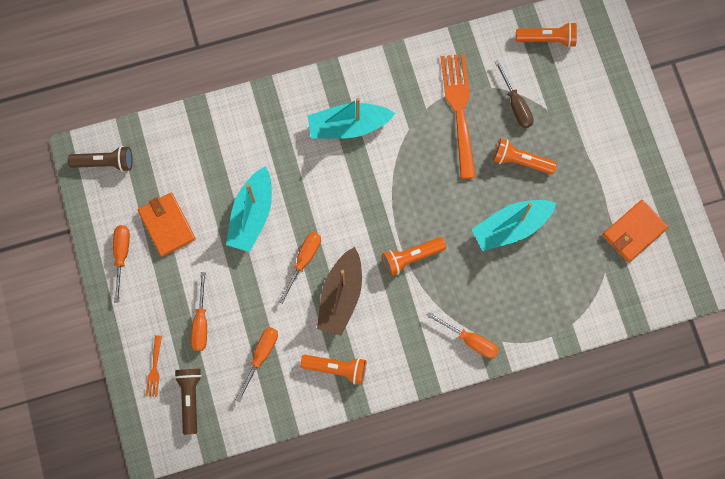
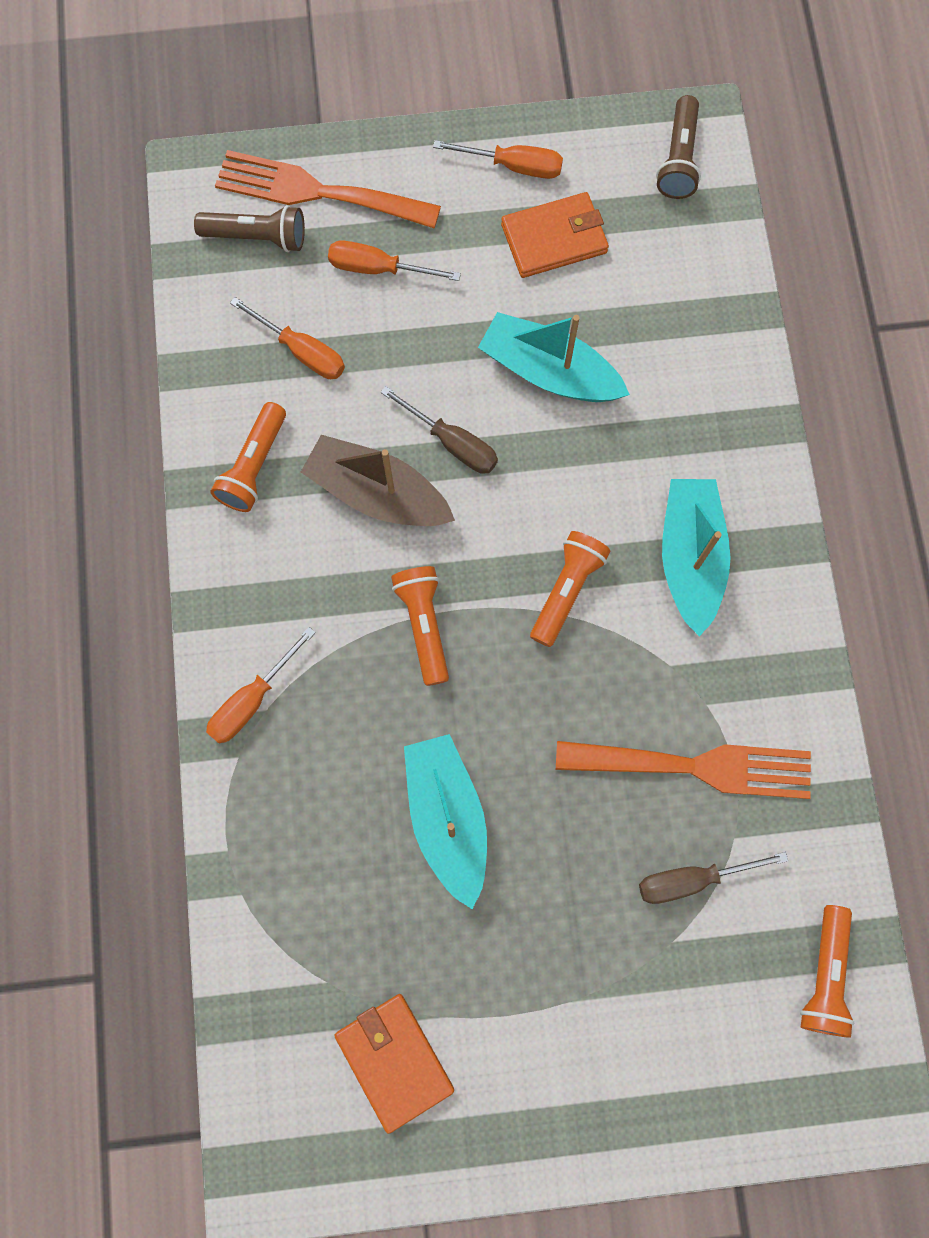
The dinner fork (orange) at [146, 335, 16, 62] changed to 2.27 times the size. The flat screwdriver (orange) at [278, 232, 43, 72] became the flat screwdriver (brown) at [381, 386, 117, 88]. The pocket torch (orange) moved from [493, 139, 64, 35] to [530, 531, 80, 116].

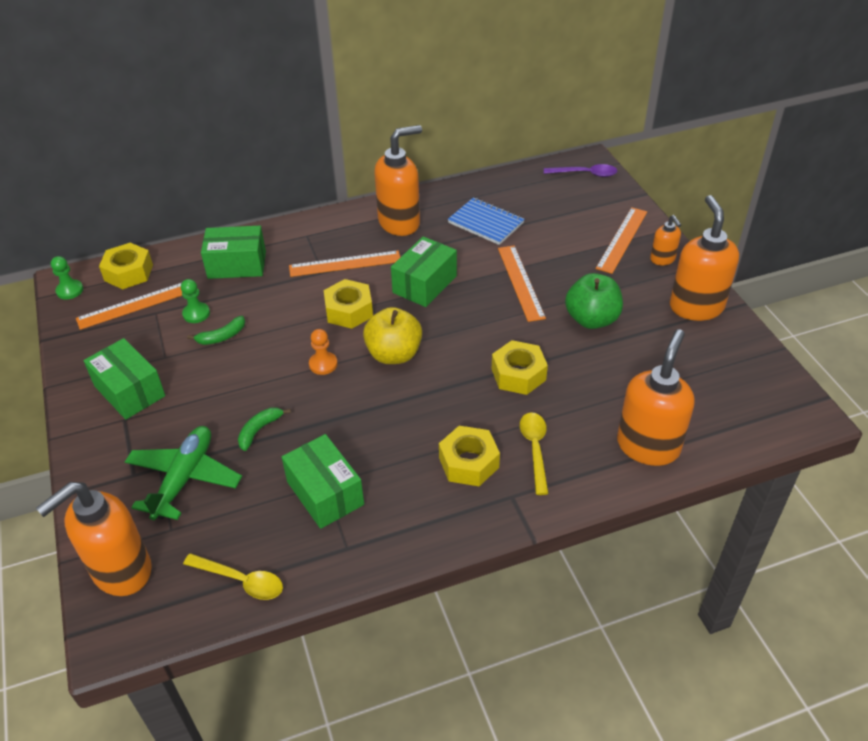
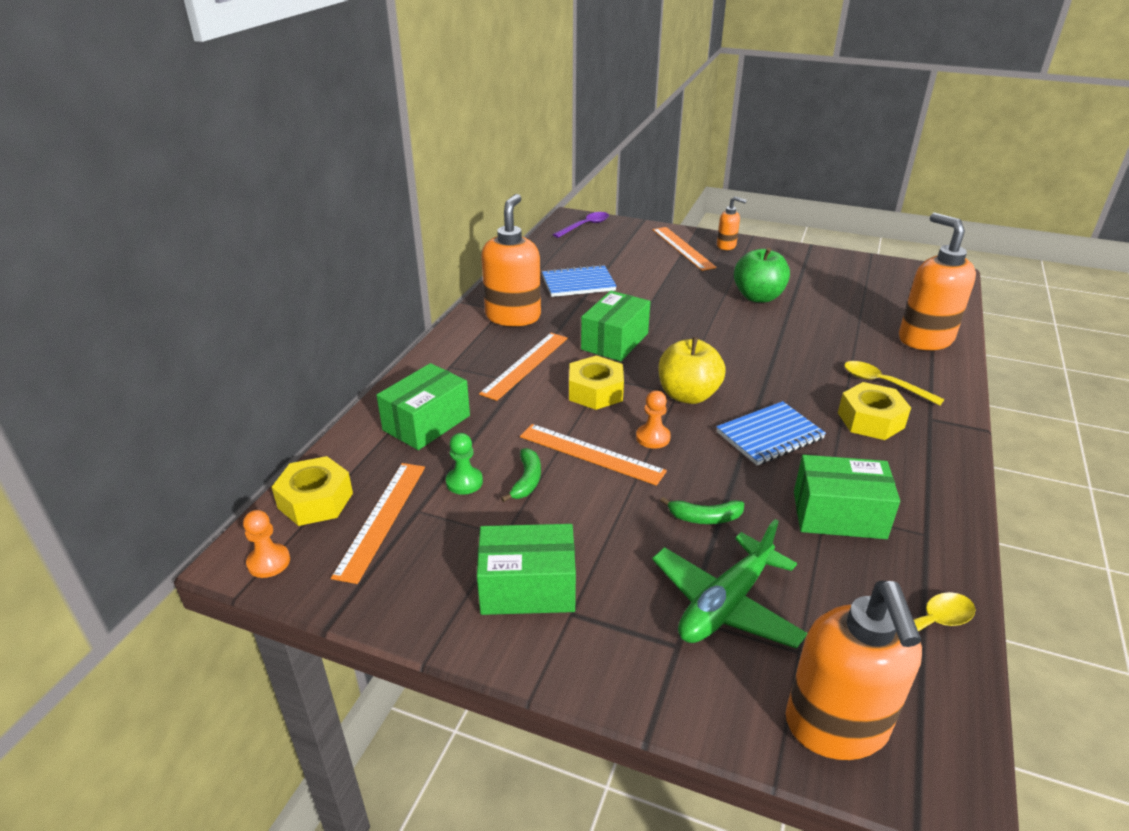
The pawn (green) at [51, 256, 32, 44] became the pawn (orange) at [243, 510, 47, 68]. The ruler (orange) moved from [498, 246, 48, 76] to [520, 424, 147, 62]. The parcel (green) at [391, 236, 66, 71] turned 45 degrees clockwise. The aeroplane (green) at [125, 426, 117, 94] turned 105 degrees counterclockwise. The banana (green) at [238, 407, 53, 44] turned 75 degrees counterclockwise. The notepad (royal blue) at [716, 401, 110, 64] appeared. The nut (yellow) at [492, 340, 56, 55] disappeared. The pump bottle (orange) at [670, 195, 69, 126] disappeared.

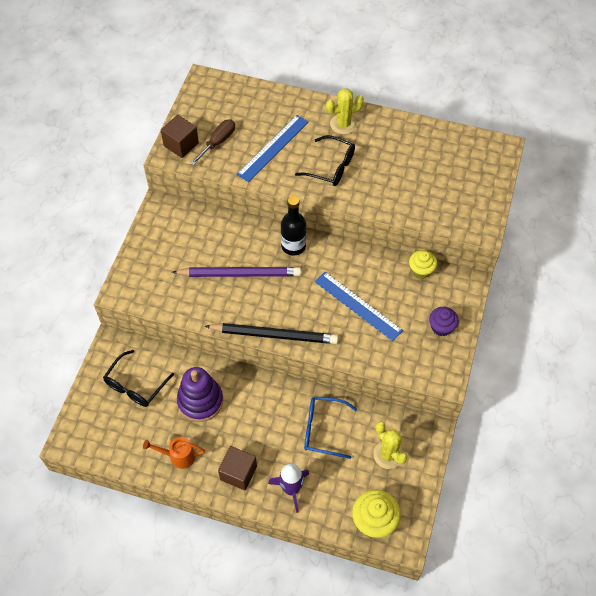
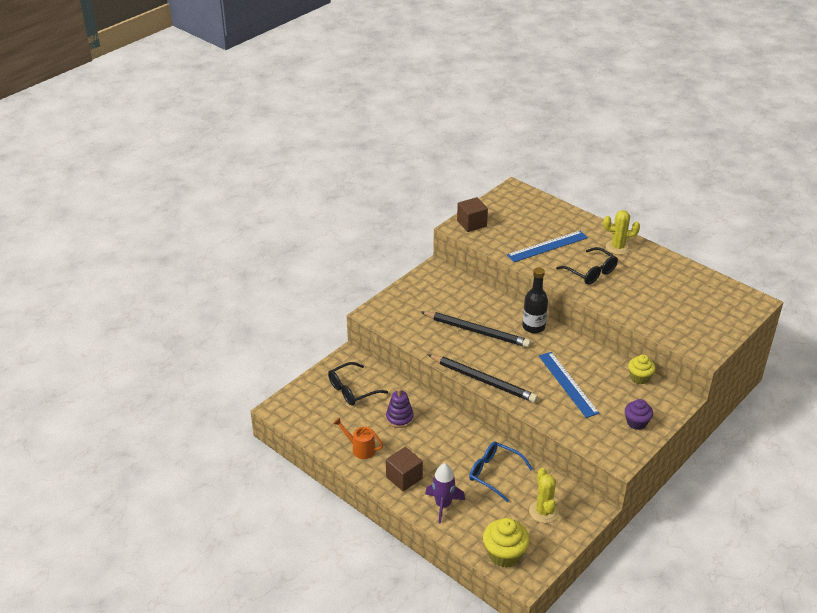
The stacking rings (purple) at [177, 367, 46, 55] changed to 0.66 times the size. The wooden pencil (purple) at [172, 267, 129, 10] became the wooden pencil (jet-black) at [421, 311, 110, 37]. The flat screwdriver (brown) at [190, 119, 45, 46] disappeared.

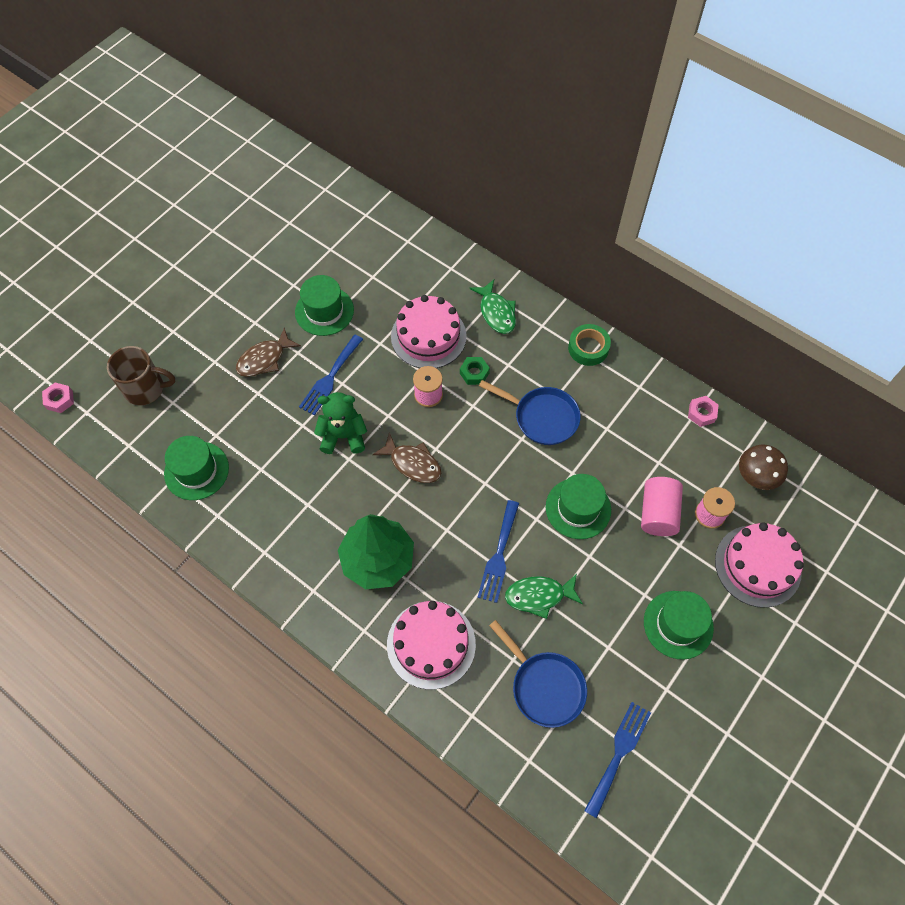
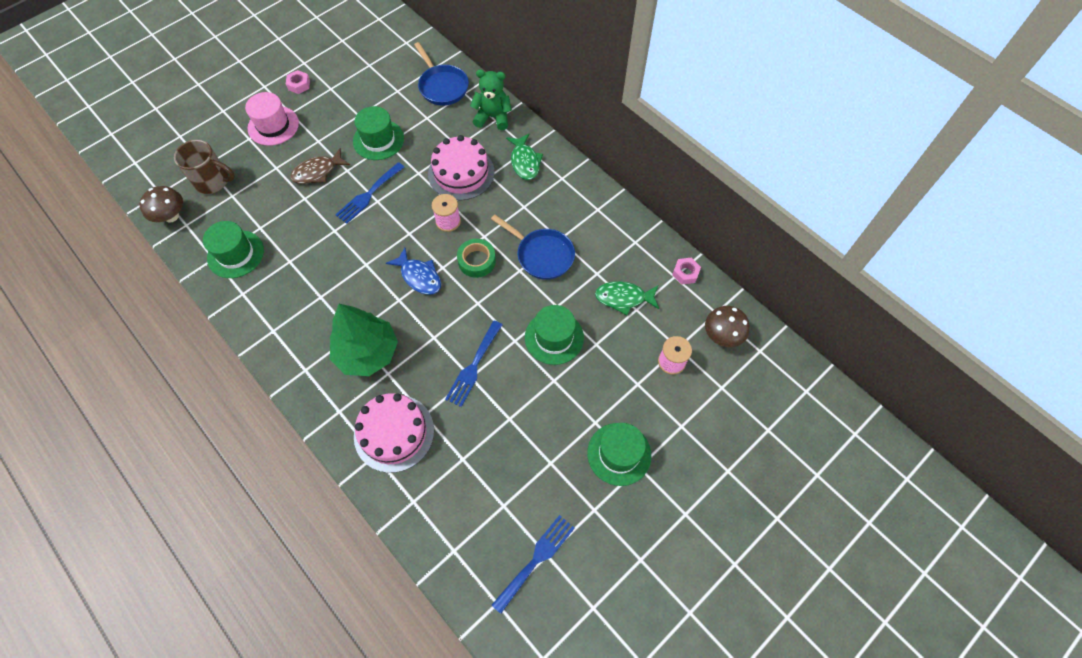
The toadstool (brown) at [139, 186, 44, 37] appeared. The tall hat (rose-pink) at [245, 92, 54, 54] appeared. The nut (rose-pink) moved from [42, 383, 32, 30] to [286, 70, 24, 24]. The toy fish (brown) at [372, 433, 69, 50] became the toy fish (royal blue) at [386, 248, 55, 47]. The skillet (royal blue) moved from [489, 620, 98, 108] to [414, 42, 55, 63]. The roll of tape (green) moved from [568, 324, 43, 42] to [457, 239, 39, 39]. The teddy (green) moved from [314, 392, 53, 62] to [470, 69, 42, 61]. The toy fish (green) moved from [505, 574, 78, 45] to [595, 281, 64, 34]. The nut (green) at [460, 357, 30, 28] disappeared. The cylinder shape (rose-pink) at [641, 477, 42, 59] disappeared. The gateau (rose-pink) at [715, 522, 89, 86] disappeared.

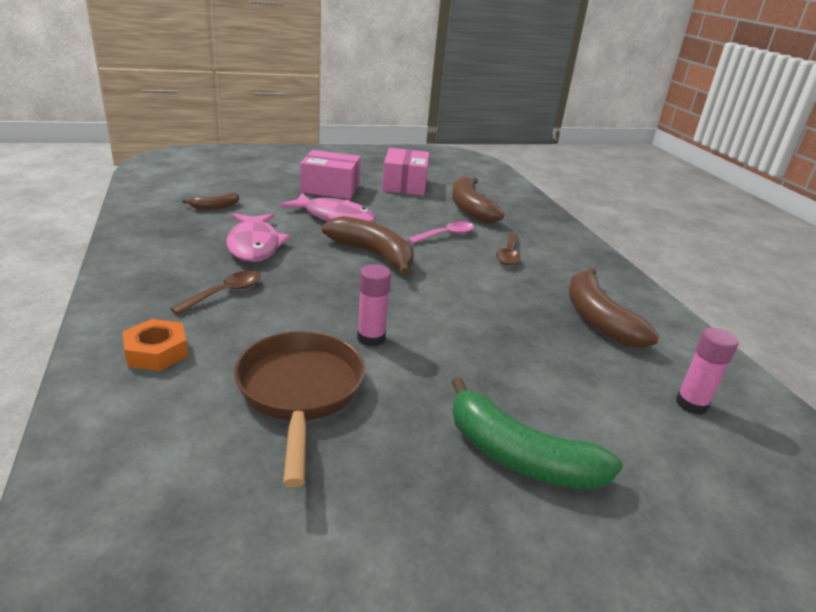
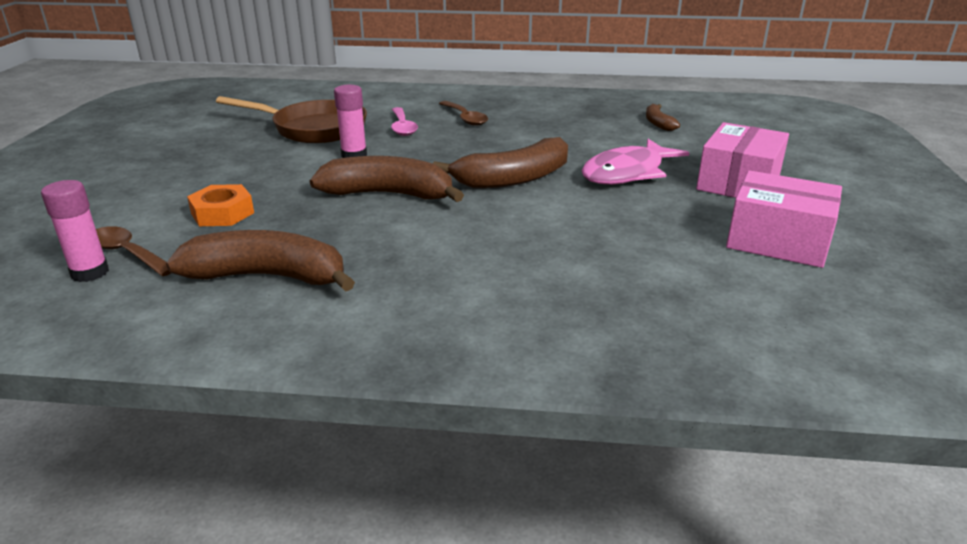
The spoon (brown) moved from [496, 233, 25, 32] to [96, 226, 75, 50]. The nut (orange) moved from [123, 319, 65, 52] to [187, 184, 67, 42]. The banana (brown) moved from [452, 176, 52, 47] to [310, 156, 154, 46]. The spoon (rose-pink) moved from [407, 221, 67, 23] to [391, 107, 27, 29]. The toy fish (rose-pink) at [226, 213, 64, 49] disappeared. The banana (green) at [451, 377, 172, 113] disappeared.

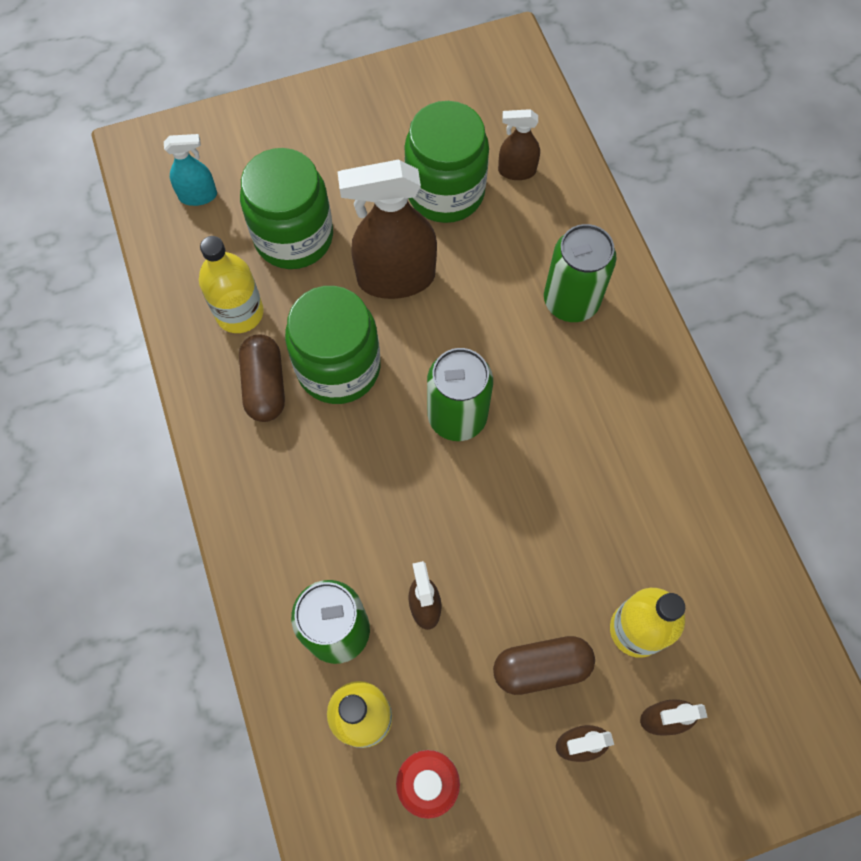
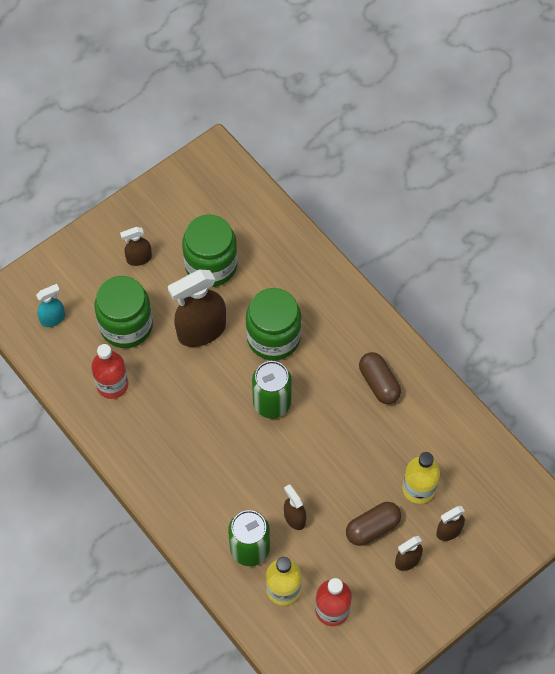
The drink bottle (yellow) at [199, 236, 65, 97] became the drink bottle (scarlet) at [91, 344, 37, 55]. The spray bottle (brown) moved from [498, 109, 42, 71] to [120, 227, 32, 39]. The jar (green) moved from [285, 286, 96, 118] to [246, 288, 55, 73]. The pill (brown) moved from [239, 335, 46, 87] to [359, 352, 42, 52]. The tin (green) at [544, 224, 72, 98] disappeared.

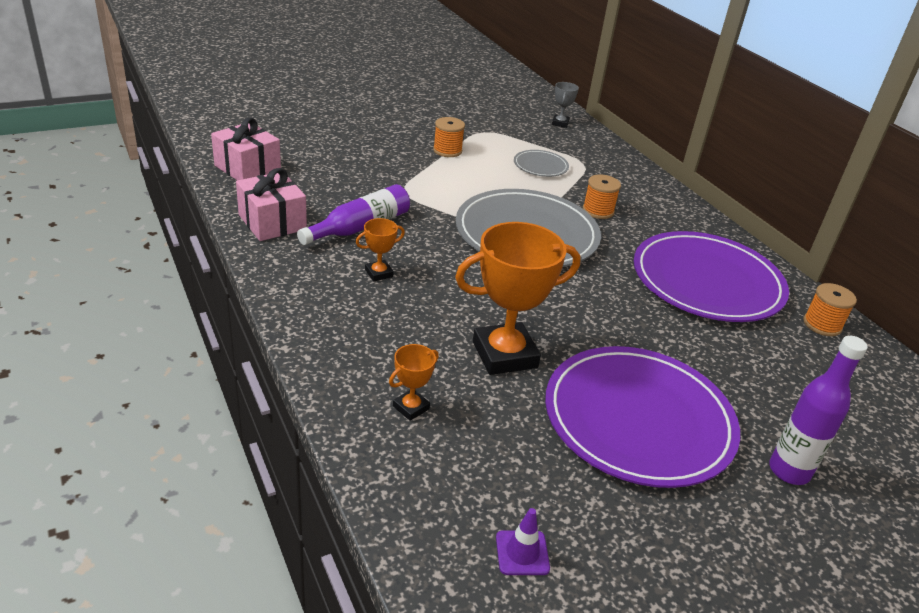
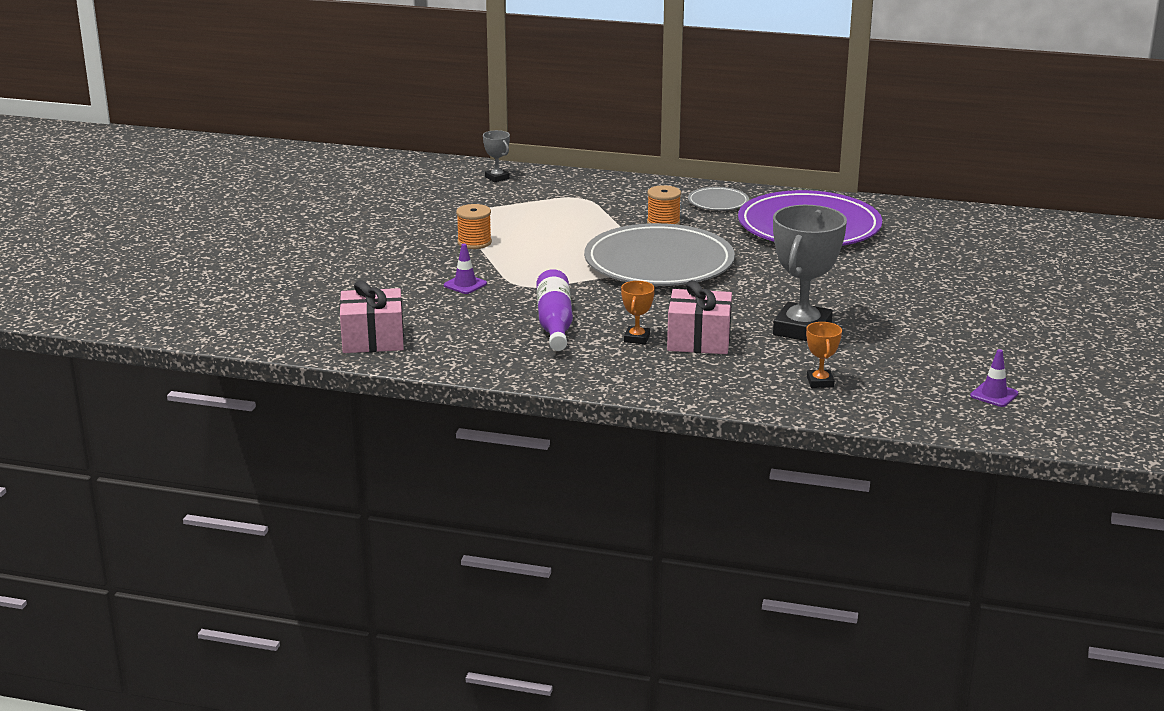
The road cone (purple) at [444, 244, 43, 50] appeared. The wrapped gift (rose-pink) moved from [236, 168, 71, 73] to [667, 280, 65, 74]. The flat dish (ash-grey) moved from [514, 150, 55, 27] to [688, 187, 61, 23]. The award cup (orange) at [455, 222, 126, 153] became the award cup (ash-grey) at [773, 205, 74, 136]. The flat dish (purple) at [545, 346, 195, 142] disappeared. The drink bottle (purple) at [769, 335, 99, 150] disappeared. The spool (orange) at [803, 283, 54, 53] disappeared.

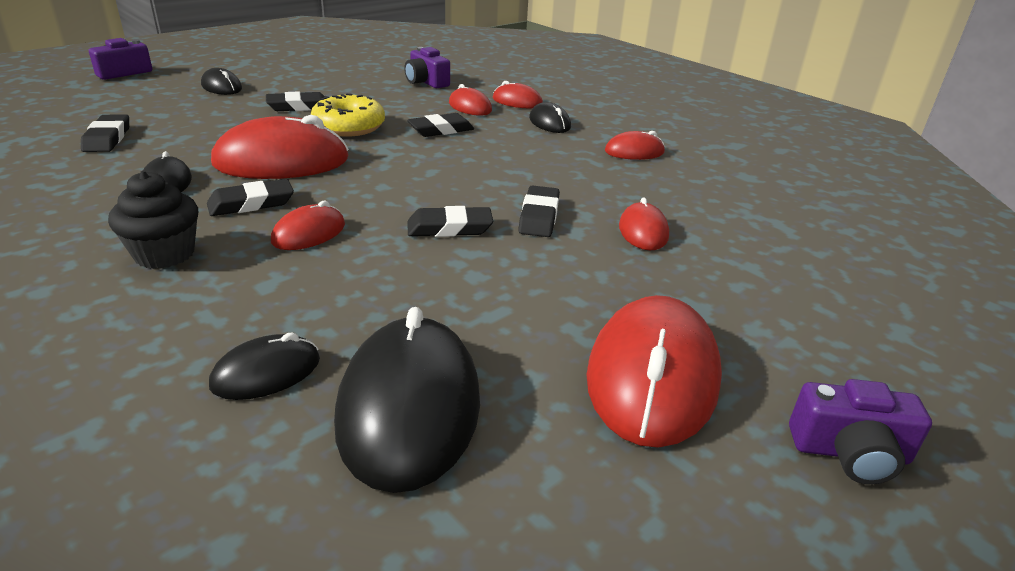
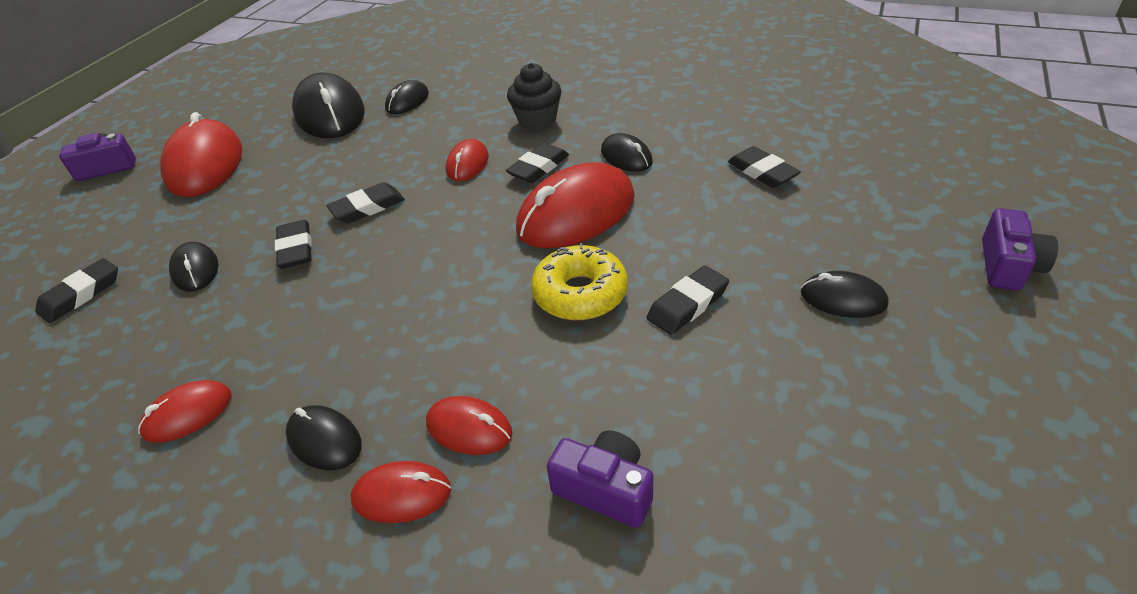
The eraser (jet-black) moved from [407, 113, 67, 24] to [35, 258, 83, 65]. The computer mouse (scarlet) at [619, 197, 50, 53] became the computer mouse (jet-black) at [169, 242, 49, 50].

